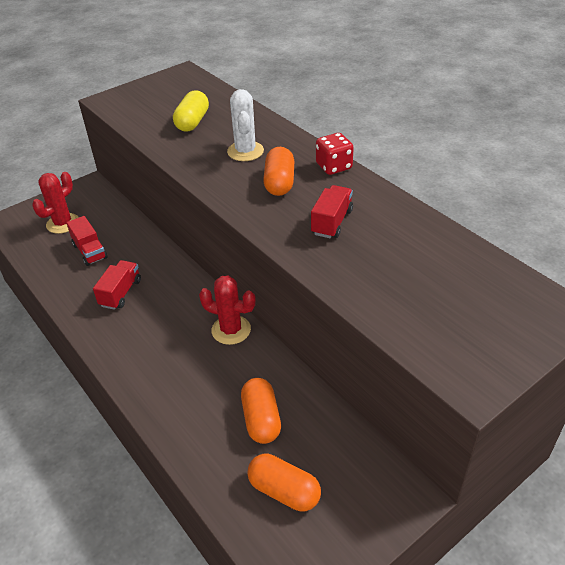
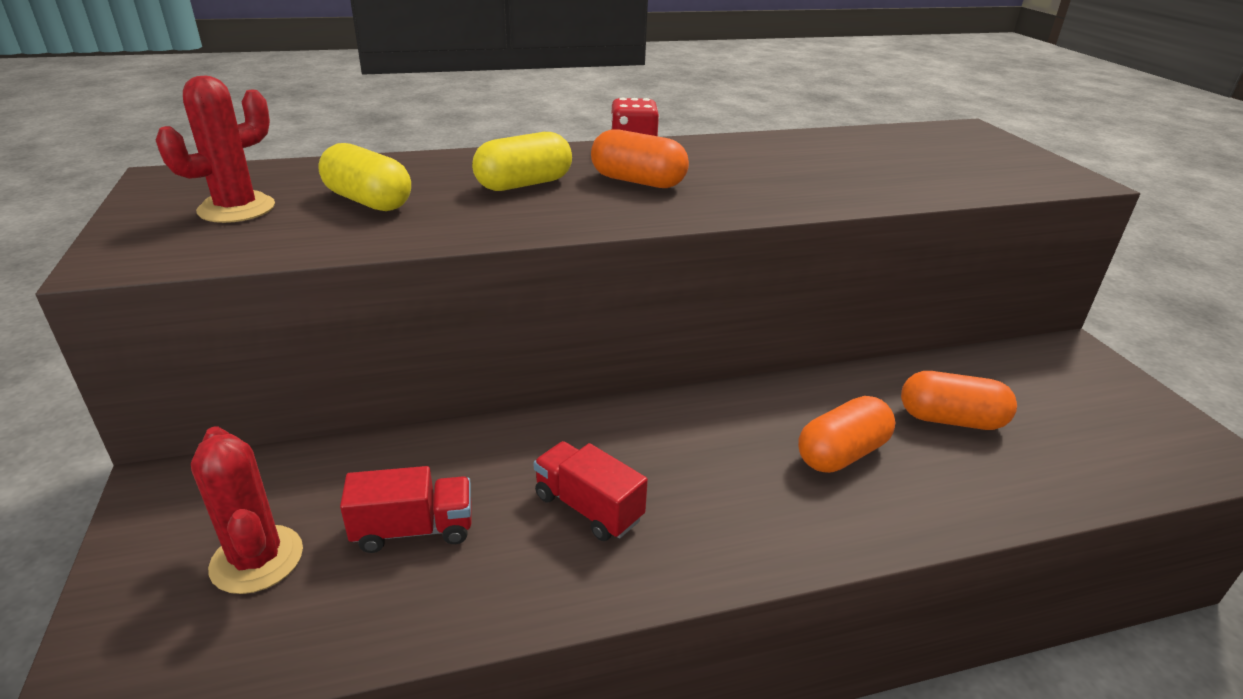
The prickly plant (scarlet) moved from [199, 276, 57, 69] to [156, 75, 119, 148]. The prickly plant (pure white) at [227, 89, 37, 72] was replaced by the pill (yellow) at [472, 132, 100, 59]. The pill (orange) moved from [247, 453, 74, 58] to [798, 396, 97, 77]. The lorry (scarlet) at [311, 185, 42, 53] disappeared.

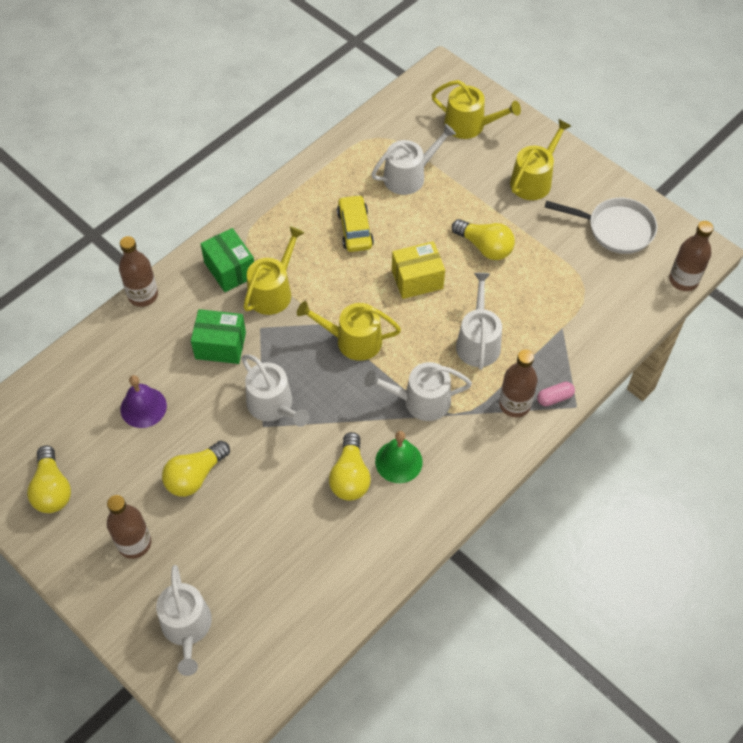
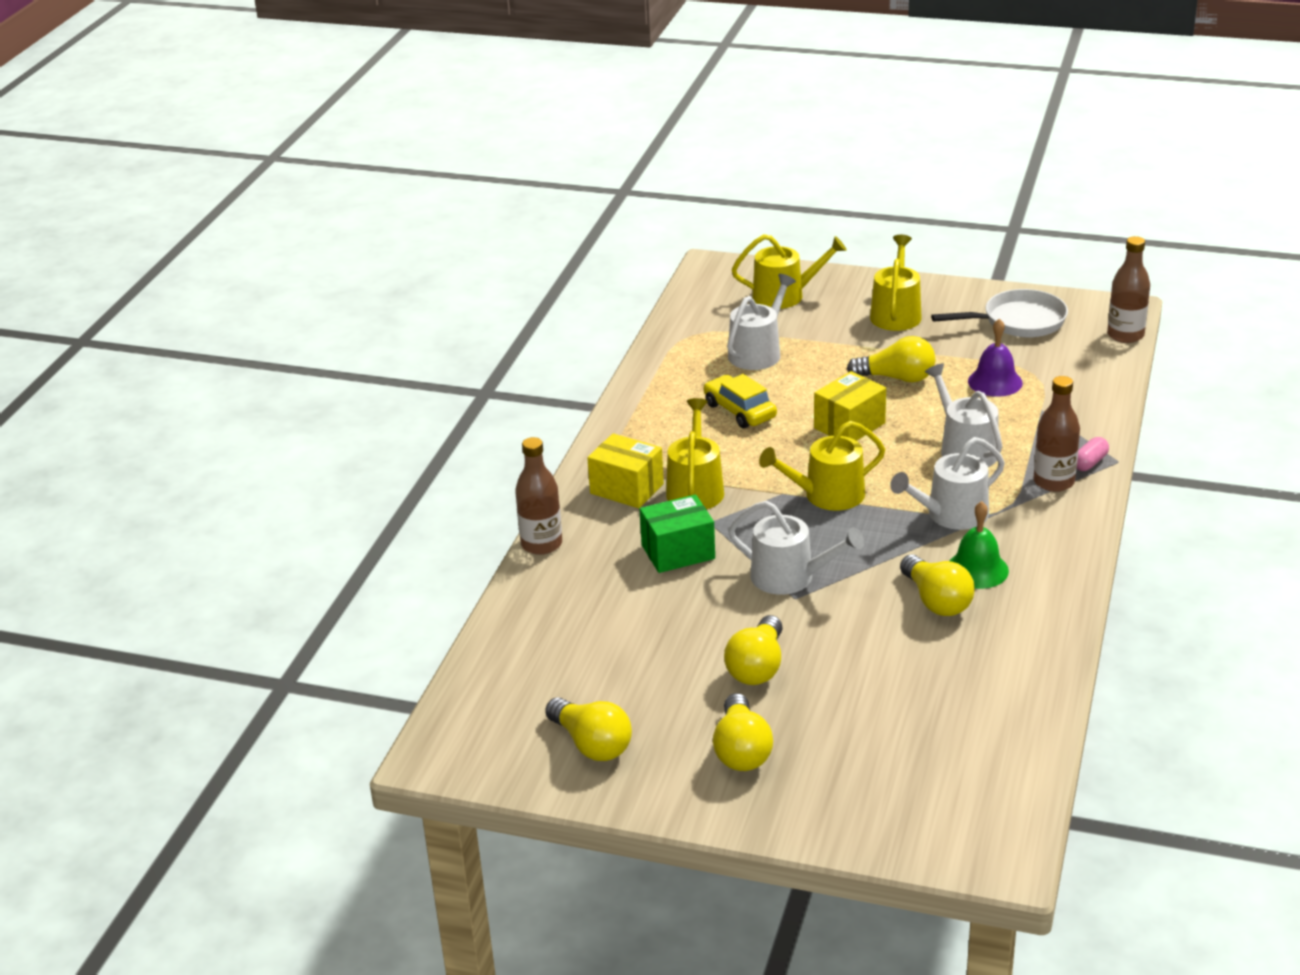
The parcel (green) at [200, 228, 54, 64] became the parcel (yellow) at [587, 433, 77, 75]. The drink bottle (brown) at [107, 495, 44, 64] was replaced by the light bulb (yellow) at [713, 693, 60, 78]. The bell (purple) moved from [121, 375, 46, 53] to [968, 318, 55, 79]. The watering can (pure white) at [156, 565, 56, 111] disappeared.

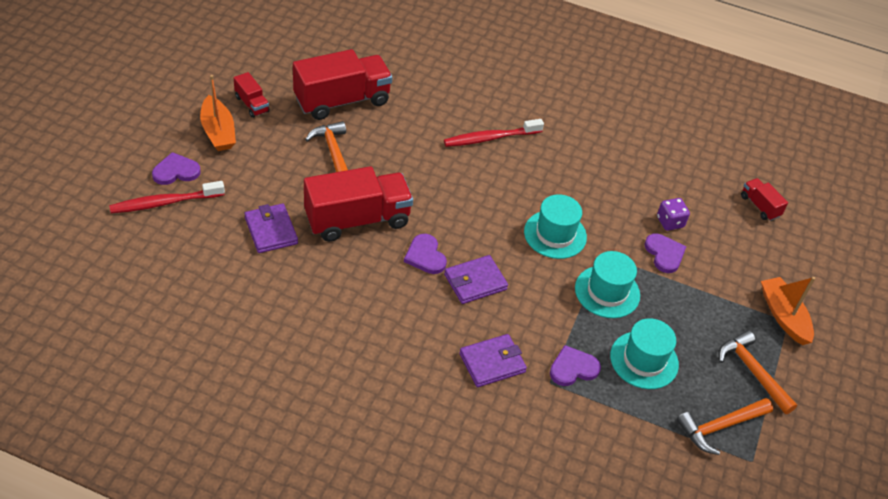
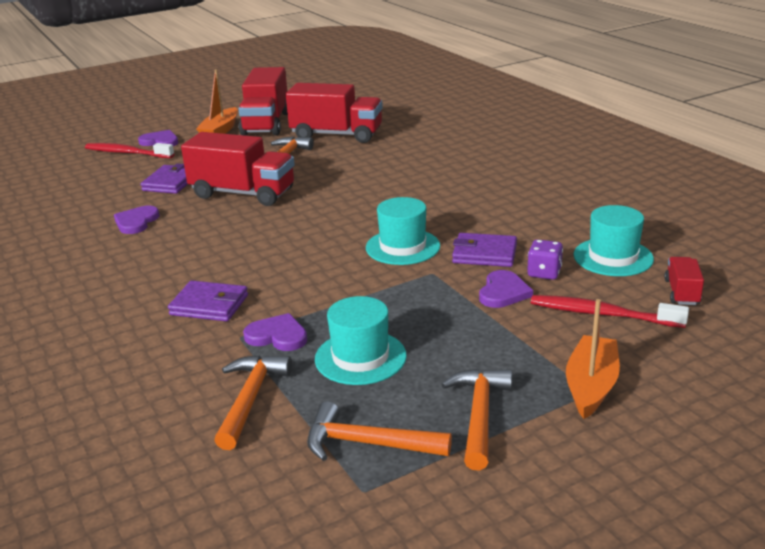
The heart shape (purple) moved from [404, 234, 43, 40] to [114, 206, 46, 28]. The claw hammer (orange) at [214, 355, 78, 95] appeared. The lorry (scarlet) at [234, 72, 36, 46] changed to 2.14 times the size. The card wallet (purple) moved from [444, 255, 64, 49] to [452, 233, 65, 34]. The toothbrush (scarlet) moved from [444, 119, 100, 28] to [531, 295, 158, 33]. The tall hat (teal) moved from [575, 251, 65, 67] to [573, 205, 81, 71].

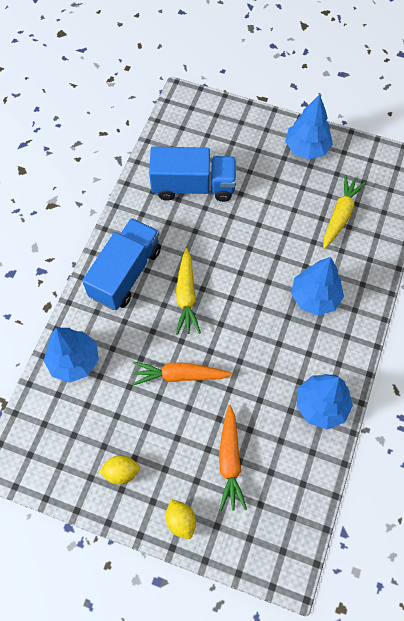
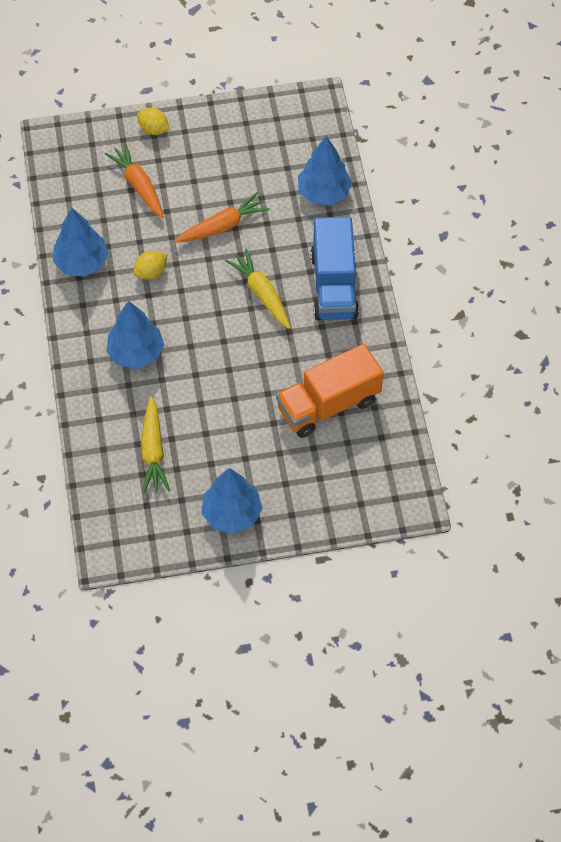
The toy lemon (yellow) moved from [99, 455, 41, 30] to [133, 251, 34, 29]. The lorry (royal blue) at [149, 147, 87, 55] became the lorry (orange) at [276, 344, 107, 94].

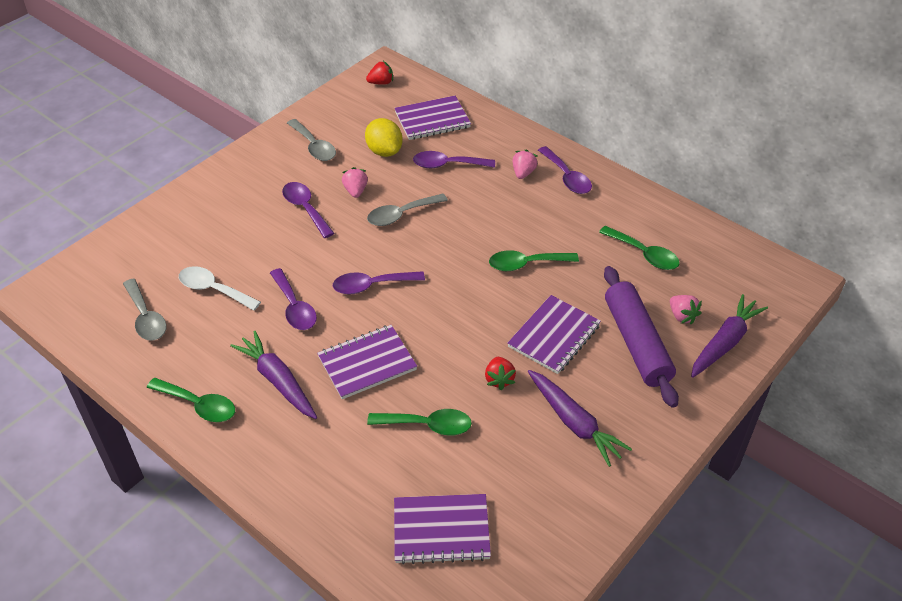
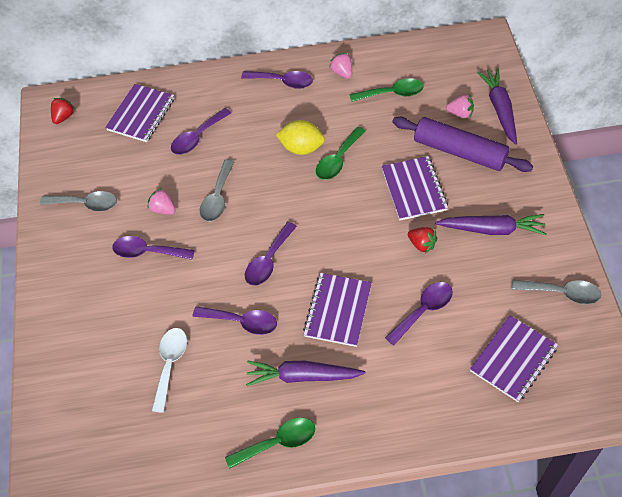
The spoon (pure white) at [179, 266, 82, 45] turned 120 degrees clockwise. The toy lemon (yellow) moved from [365, 118, 38, 39] to [276, 120, 49, 35]. The berry (rose-pink) moved from [513, 149, 25, 30] to [329, 53, 23, 26]. The spoon (green) at [367, 409, 105, 27] became the spoon (purple) at [385, 282, 68, 64]. The spoon (ash-grey) moved from [123, 279, 43, 62] to [512, 280, 89, 24].

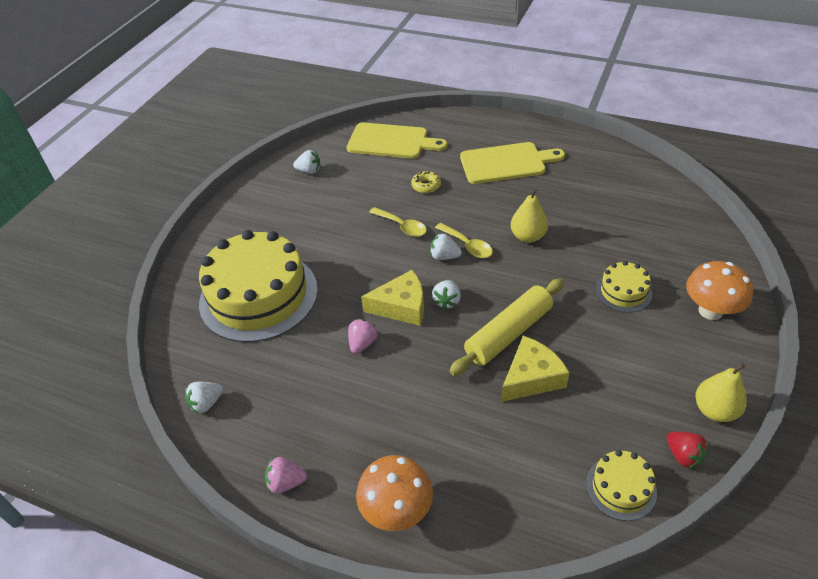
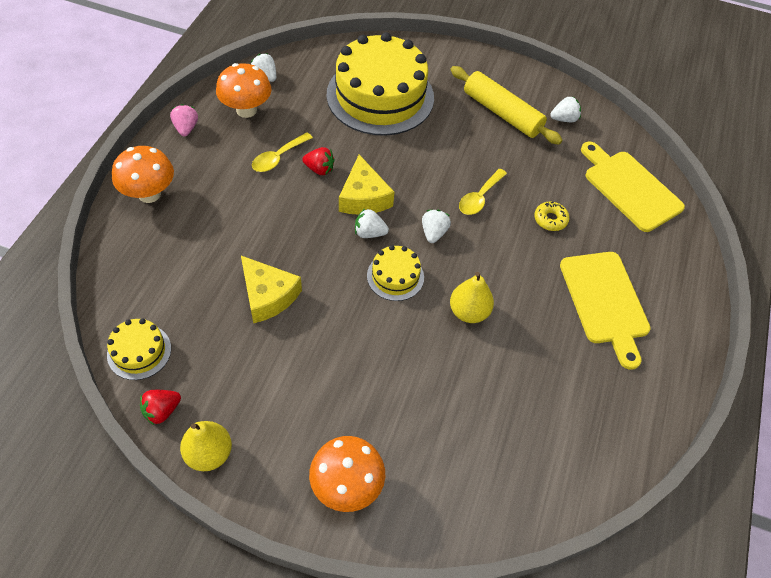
The toadstool (orange) at [216, 63, 55, 55] appeared. The spoon (yellow) moved from [435, 223, 58, 35] to [252, 132, 61, 40]. The berry (rose-pink) at [348, 319, 30, 35] became the berry (scarlet) at [302, 147, 33, 28]. The gateau (yellow) moved from [596, 261, 56, 52] to [367, 245, 57, 56]. The rolling pin (yellow) moved from [449, 278, 115, 98] to [450, 66, 113, 79]. The berry (pure white) at [293, 150, 28, 24] turned 105 degrees counterclockwise. The chopping board (yellow) at [347, 122, 100, 37] turned 135 degrees clockwise.

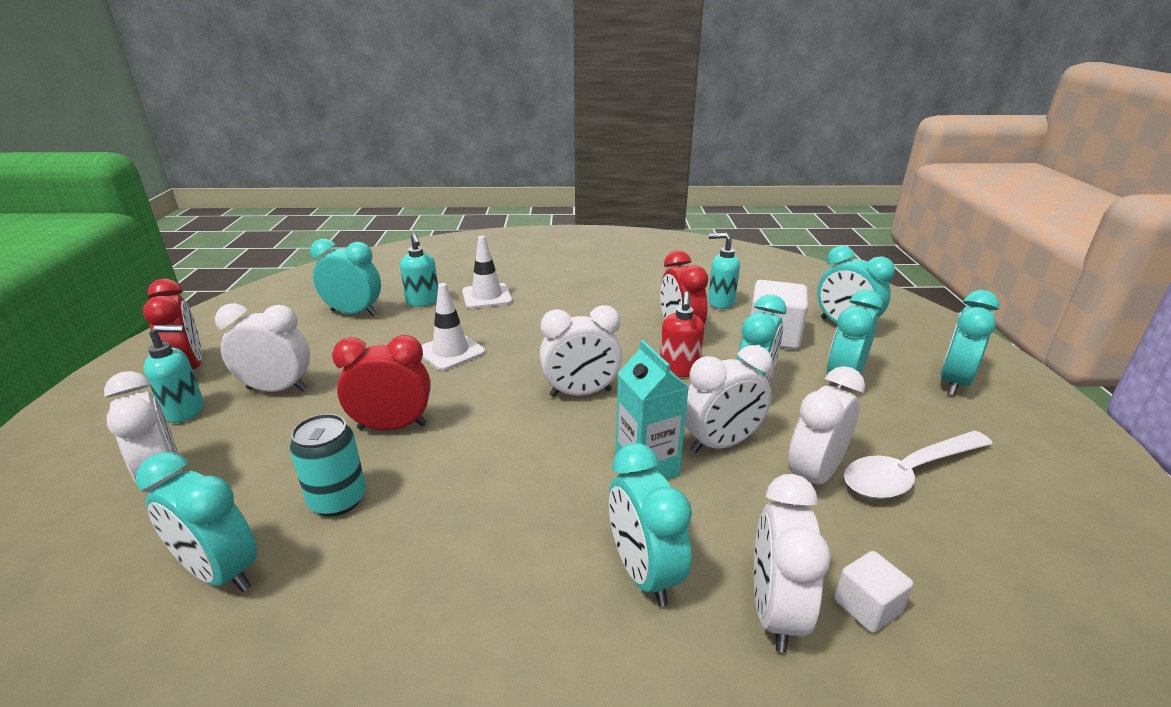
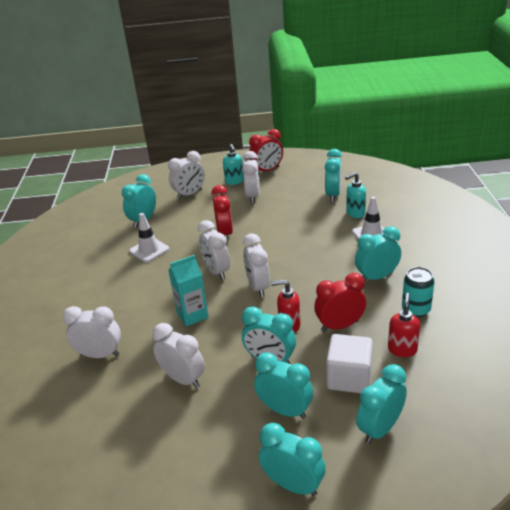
The road cone (pure white) moved from [422, 283, 63, 88] to [129, 213, 40, 49]. The bedside clock (pure white) moved from [685, 345, 88, 108] to [198, 220, 32, 60]. The bedside clock (teal) moved from [609, 443, 83, 164] to [355, 226, 46, 56]. The pump bottle (teal) at [708, 233, 32, 76] became the pump bottle (scarlet) at [388, 293, 32, 64]. The tin (teal) moved from [289, 414, 77, 102] to [402, 267, 33, 50]. The cube (pure white) at [834, 551, 79, 82] disappeared. The spoon (pure white) at [844, 430, 149, 69] disappeared.

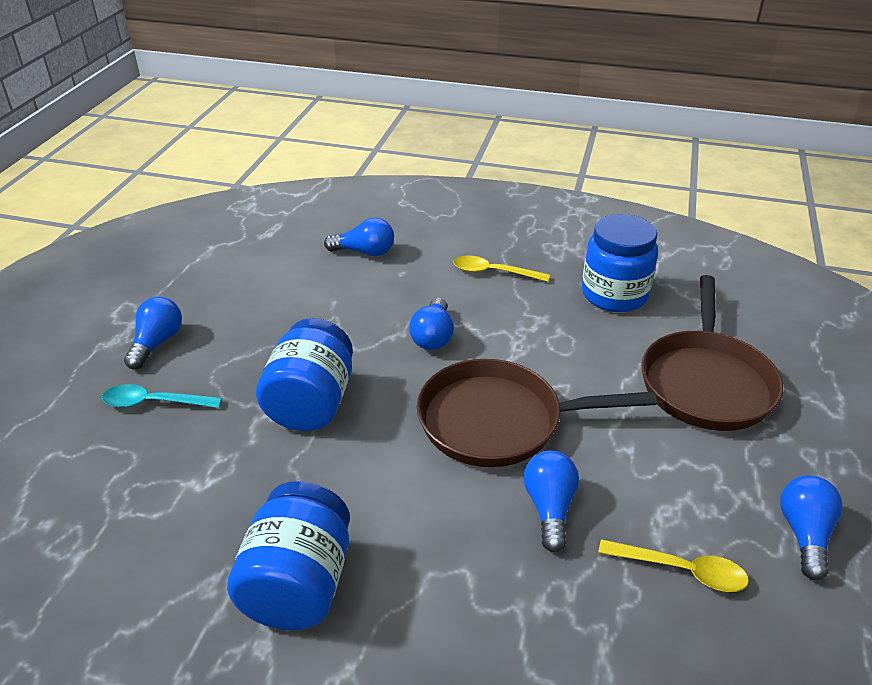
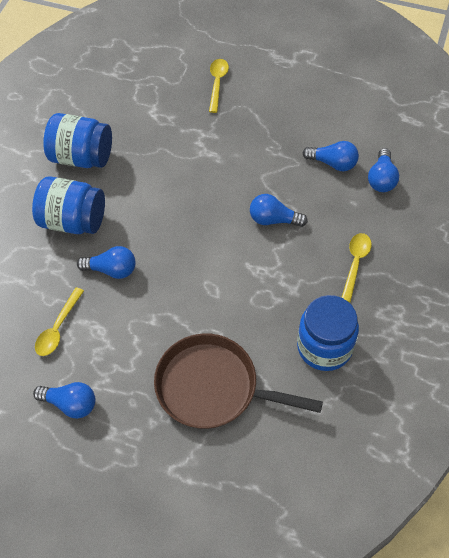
The jar (royal blue) moved from [256, 318, 97, 113] to [32, 176, 73, 58]. The spoon (teal) at [102, 384, 120, 24] became the spoon (yellow) at [209, 59, 20, 54]. The light bulb (royal blue) moved from [124, 297, 58, 72] to [302, 141, 57, 30]. The skillet (brown) at [417, 359, 240, 108] disappeared.

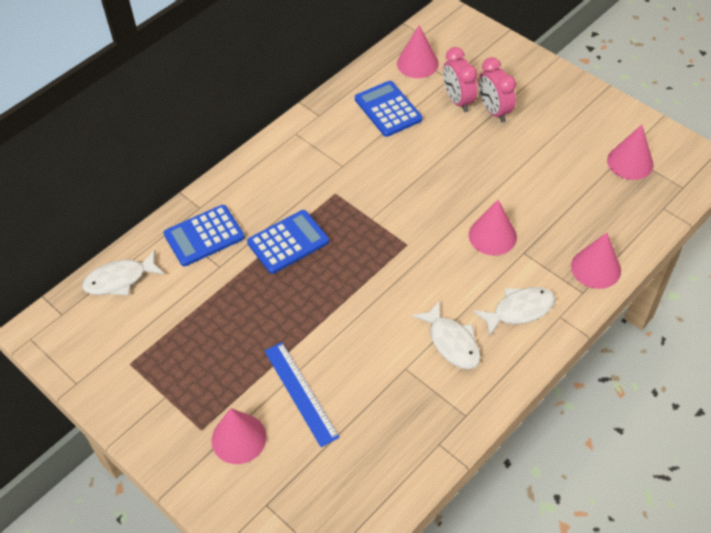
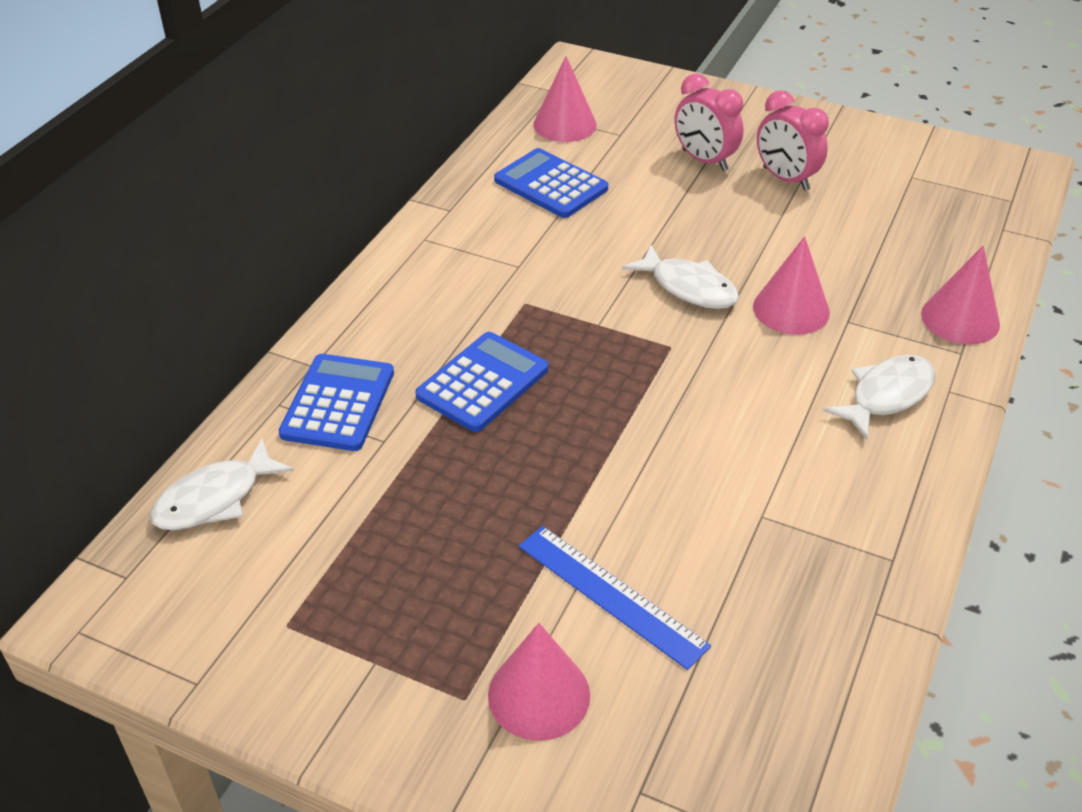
The pocket calculator (royal blue) at [164, 205, 81, 61] turned 150 degrees clockwise. The toy fish (pure white) moved from [412, 300, 68, 69] to [622, 245, 117, 64]. The bedside clock (rose-pink) moved from [443, 47, 34, 65] to [757, 90, 72, 101]. The solid cone (rose-pink) at [607, 125, 47, 55] disappeared.

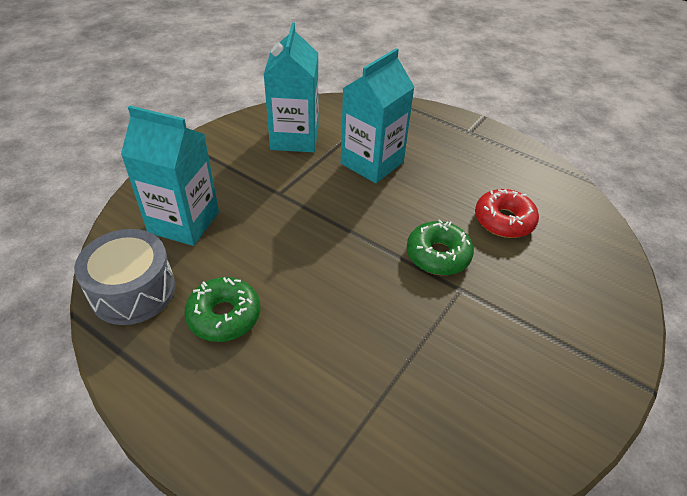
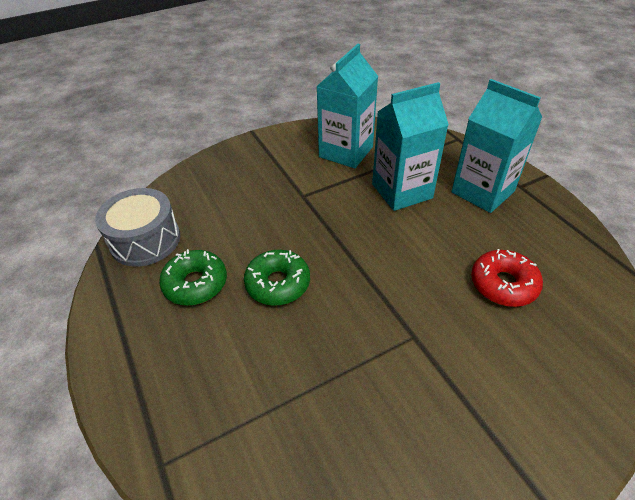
The doughnut (green) moved from [407, 219, 67, 56] to [244, 250, 66, 56]. The carton (teal) moved from [121, 106, 98, 140] to [451, 79, 91, 134].

